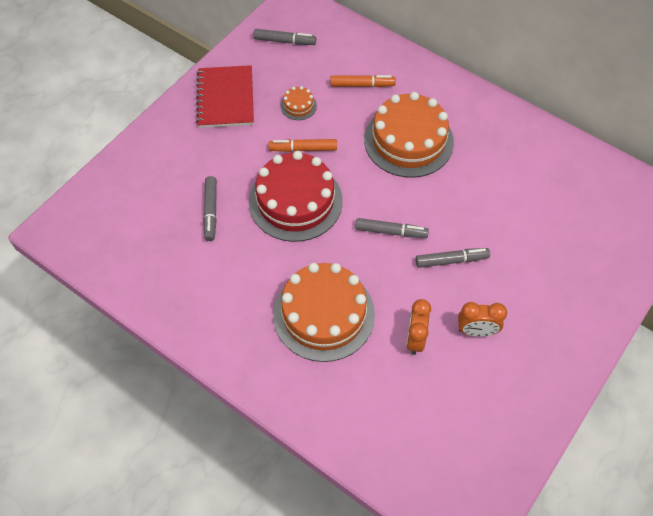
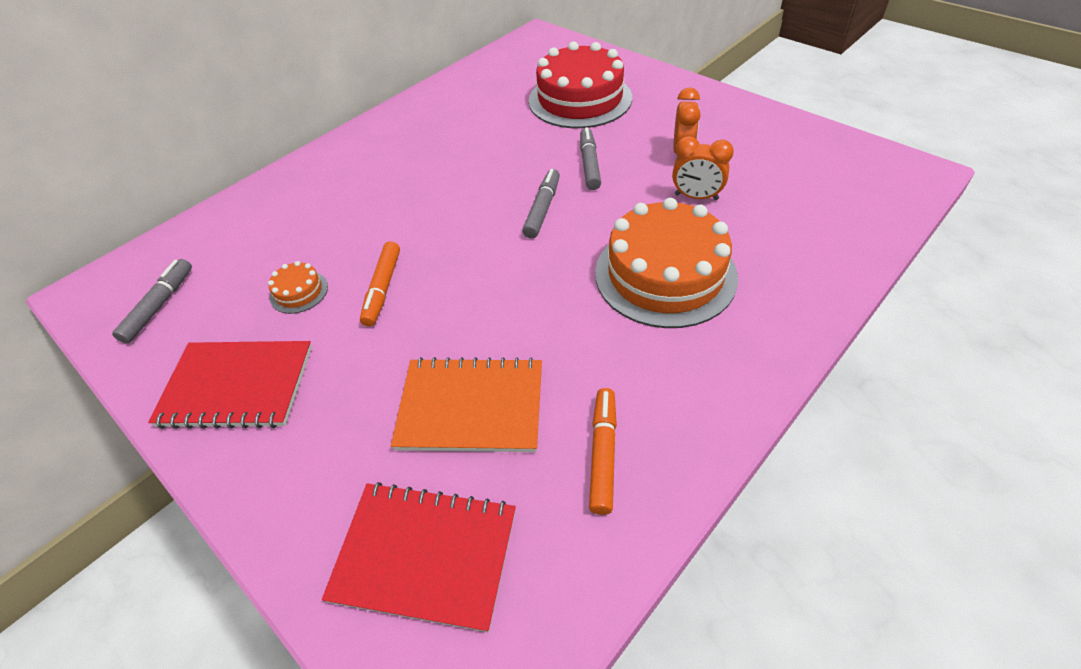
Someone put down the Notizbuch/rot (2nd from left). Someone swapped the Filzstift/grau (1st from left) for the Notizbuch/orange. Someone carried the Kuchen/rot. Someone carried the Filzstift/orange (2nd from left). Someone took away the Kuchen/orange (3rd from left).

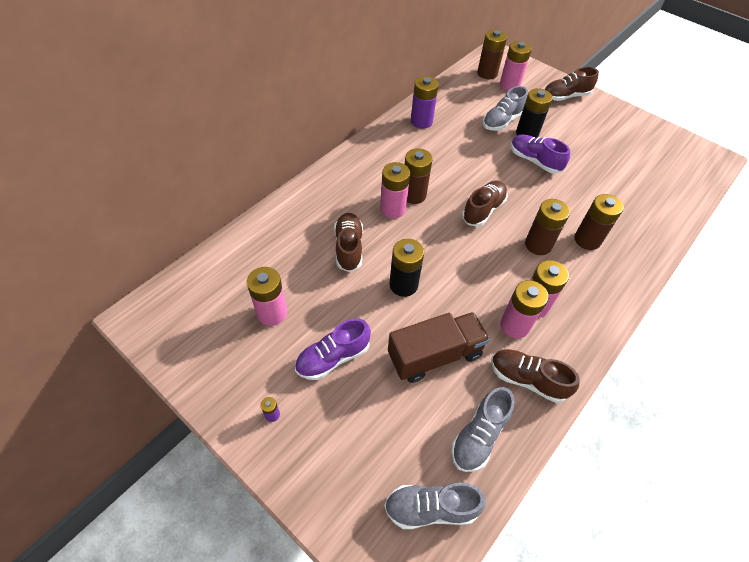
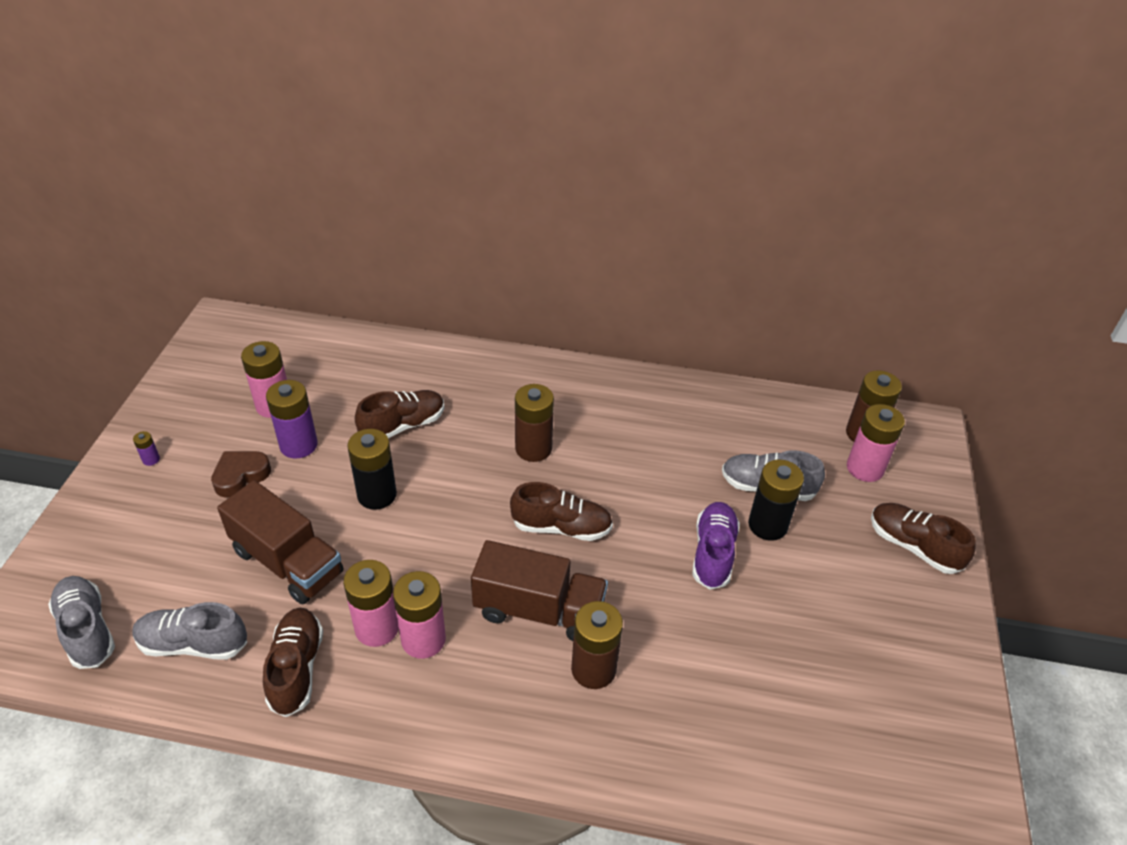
Someone swapped the Schuh/lila (1st from left) for the Herz/braun. Someone carried the Batterie/lila (2nd from left). Someone swapped the Batterie/braun (3rd from left) for the Lastwagen/braun (2nd from left). Someone took away the Batterie/rosa (2nd from left).

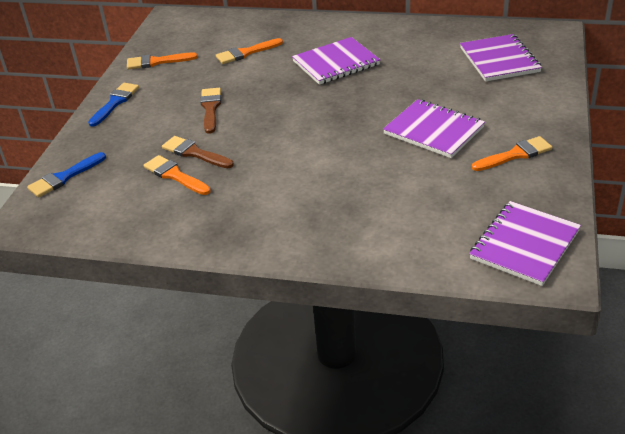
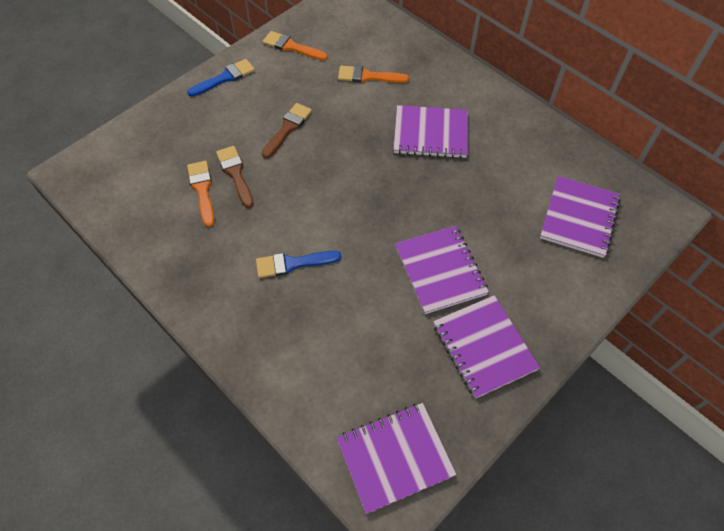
Someone carried the Pinsel/blau (1st from left in the first image). Someone swapped the Pinsel/orange (4th from left) for the Notizbuch/lila (4th from left).

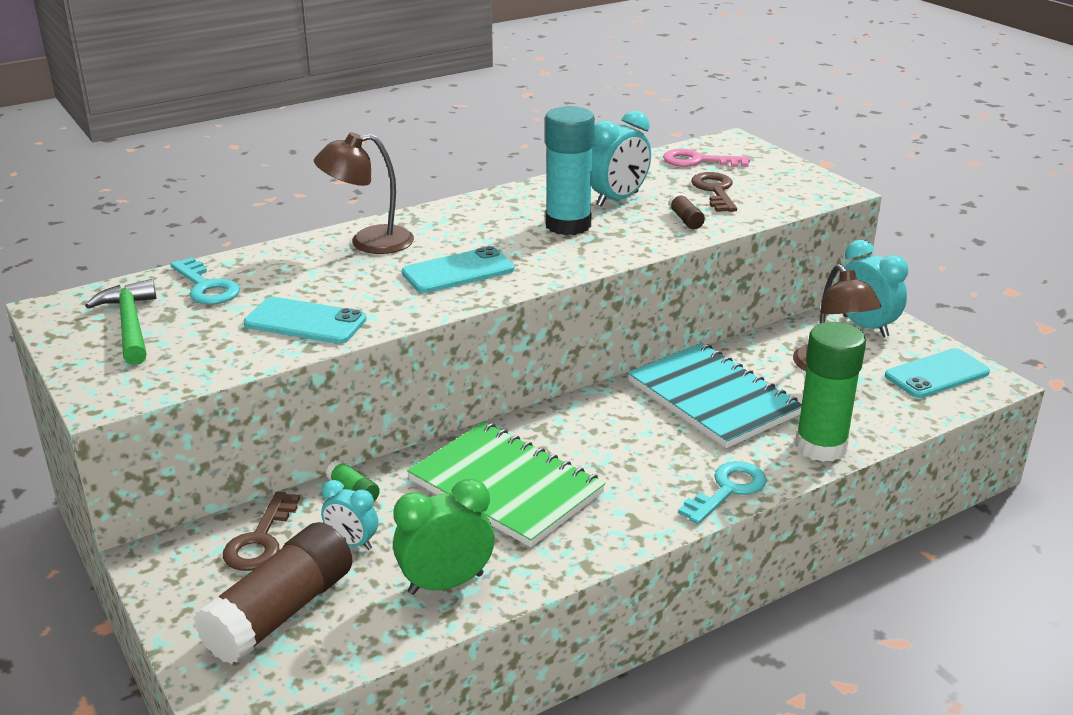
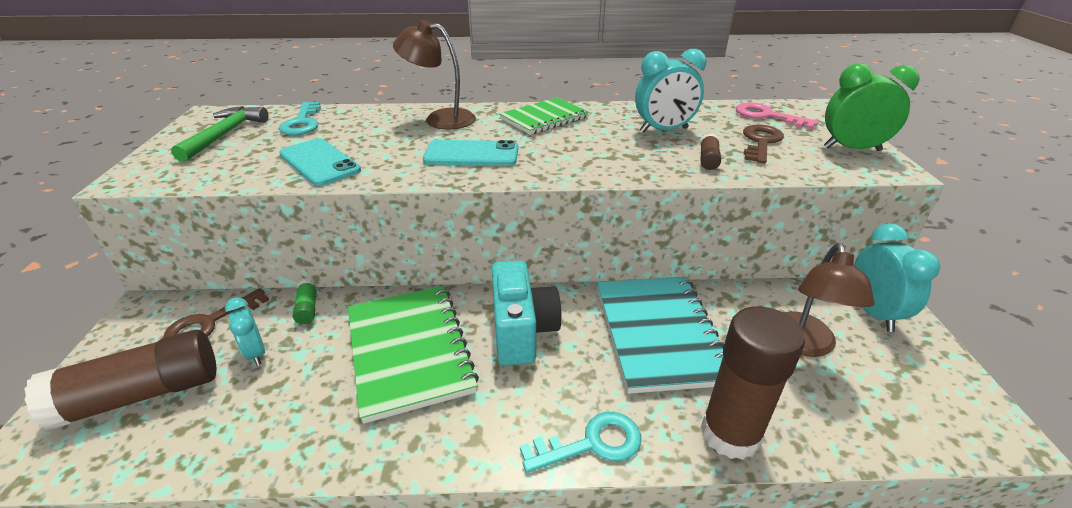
Someone put down the Kamera/türkis. Someone put down the Notizbuch/grün (2nd from left). Someone repainted the Klebestift/grün (2nd from left), which became the Klebestift/braun (3rd from left). Someone carried the Wecker/grün. Someone took away the Klebestift/türkis. Someone took away the Handy/türkis (3rd from left).

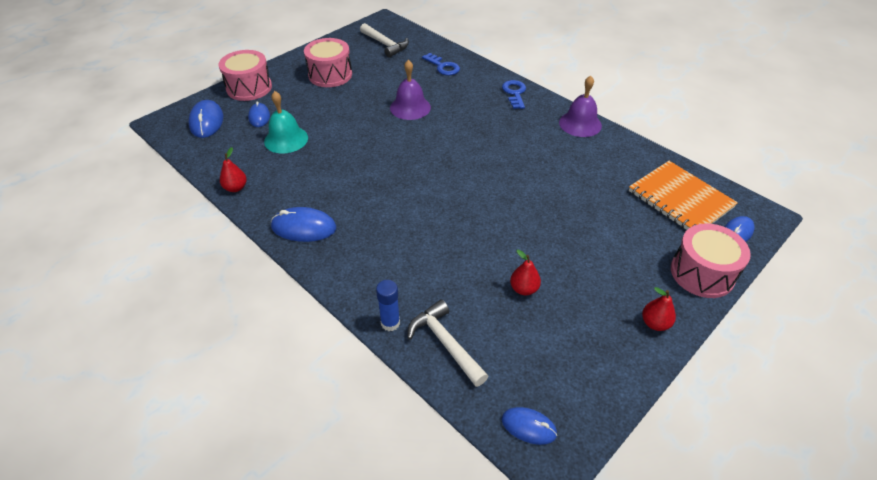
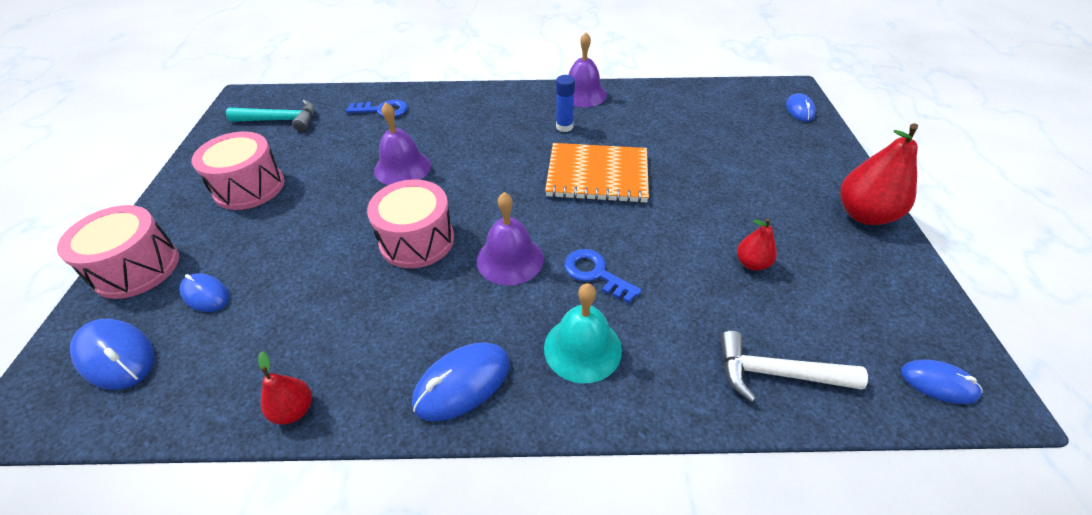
Someone repainted the Hammer/weiß (1st from left), which became the Hammer/türkis. Someone carried the Trommel/rosa (3rd from left). Someone put down the Glocke/lila (2nd from left). Someone carried the Glocke/türkis. Someone carried the Notizbuch/orange. Someone carried the Klebestift/blau. Someone carried the Schlüssel/blau (2nd from left). Someone scaled the Birne/rot (3rd from left) by 1.88. Someone rotated the Computermaus/blau (4th from left in the first image) by 45 degrees clockwise.

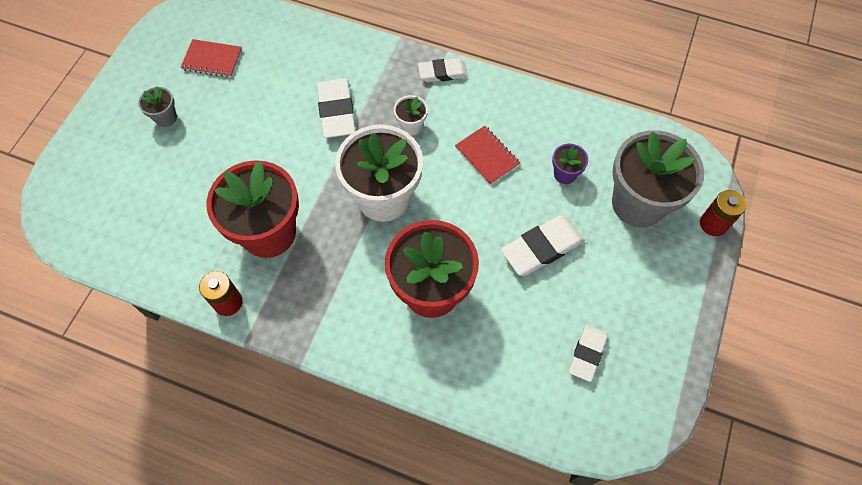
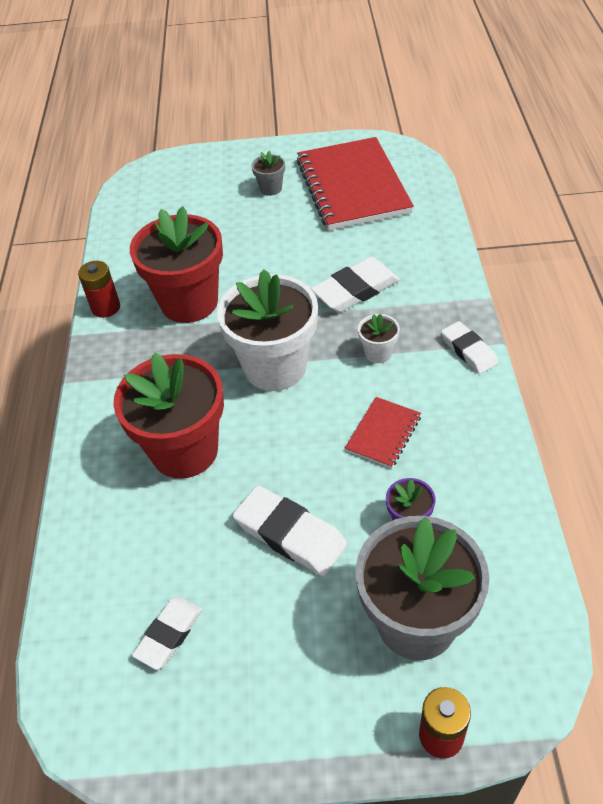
Someone rotated the Radiergummi/weiß (4th from left in the first image) by 60 degrees counterclockwise. Someone scaled the Notizbuch/rot (1st from left) by 2.22.

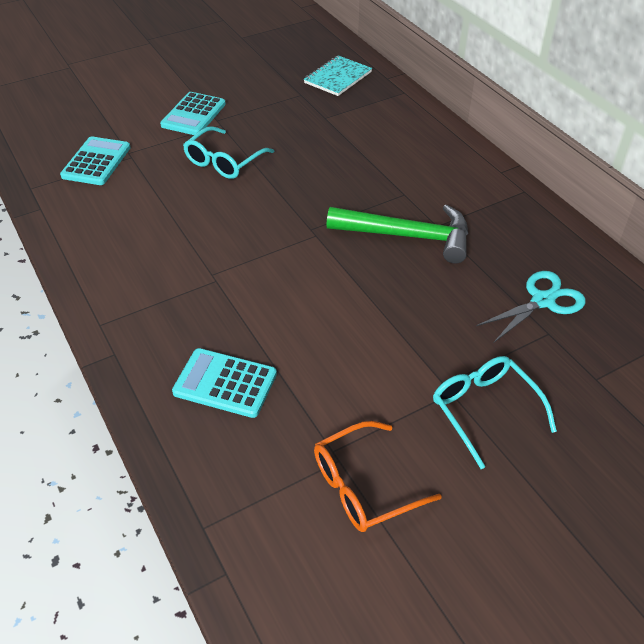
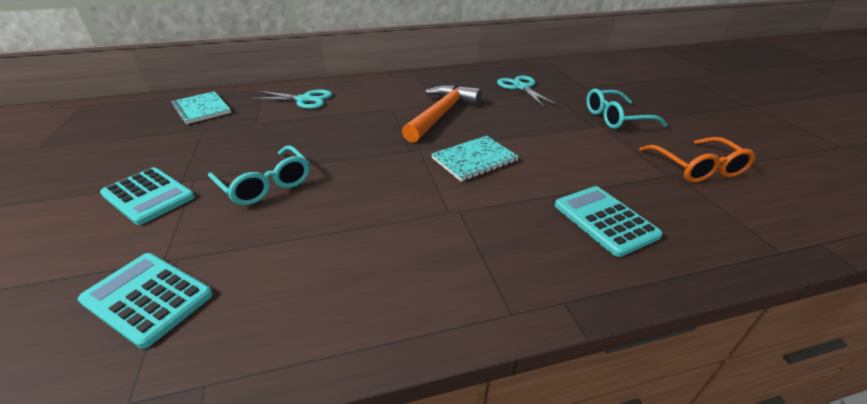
Someone put down the Schere/türkis (1st from left). Someone repainted the Hammer/grün, which became the Hammer/orange. Someone put down the Notizbuch/türkis (2nd from left). Someone rotated the Taschenrechner/türkis (3rd from left) by 120 degrees clockwise.

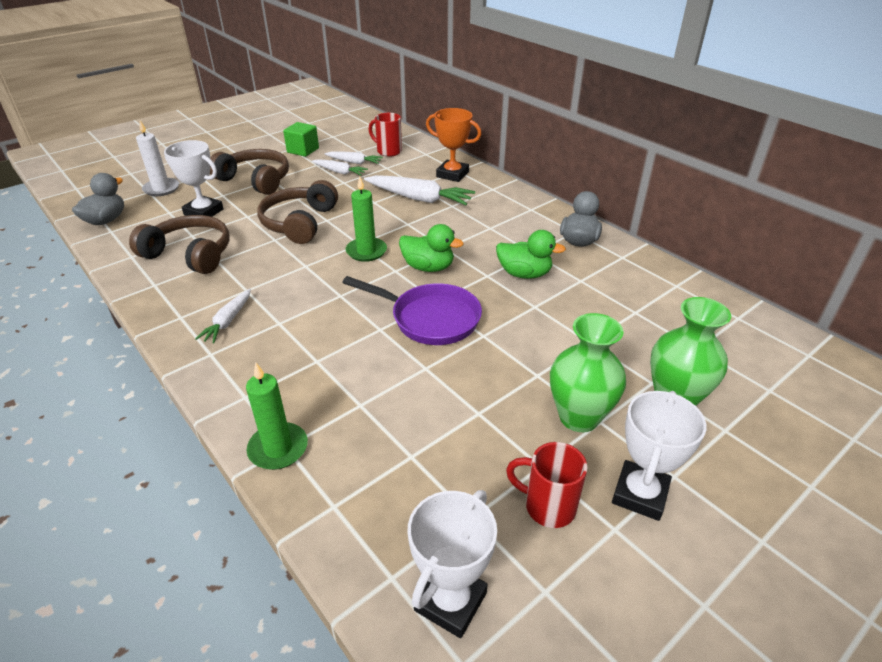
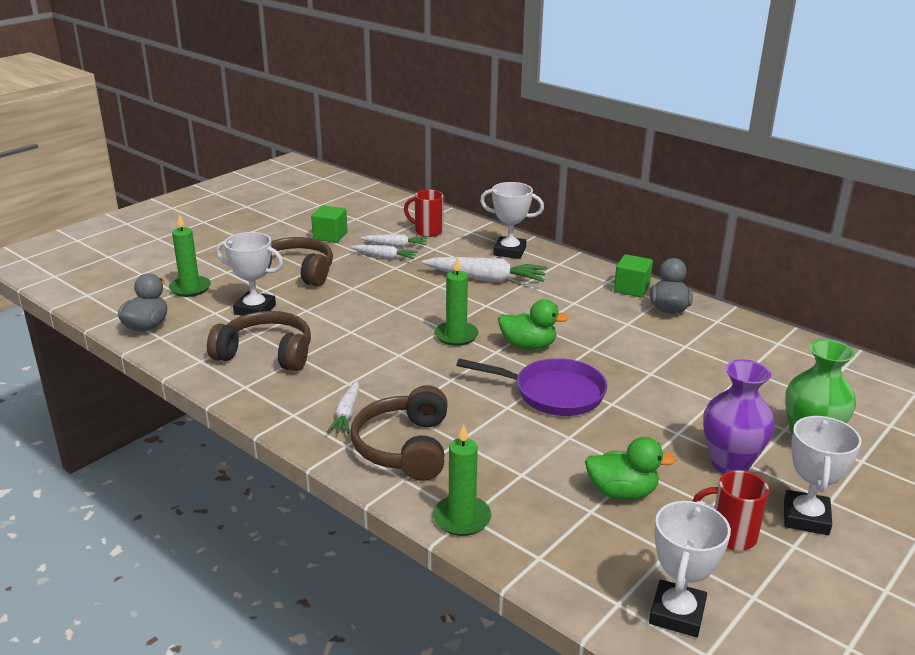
Someone repainted the Kerze/weiß, which became the Kerze/grün (1st from left). Someone carried the Kopfhörer/braun (3rd from left). Someone repainted the Pokal/orange, which became the Pokal/weiß (2nd from left). Someone carried the Ente/grün (2nd from left). Someone put down the Kubus/grün (2nd from left). Someone repainted the Vase/grün (1st from left), which became the Vase/lila.

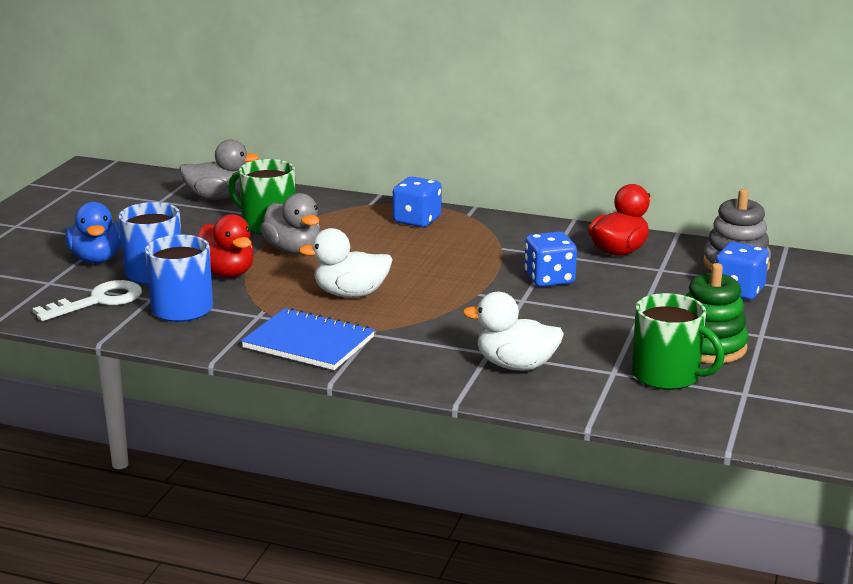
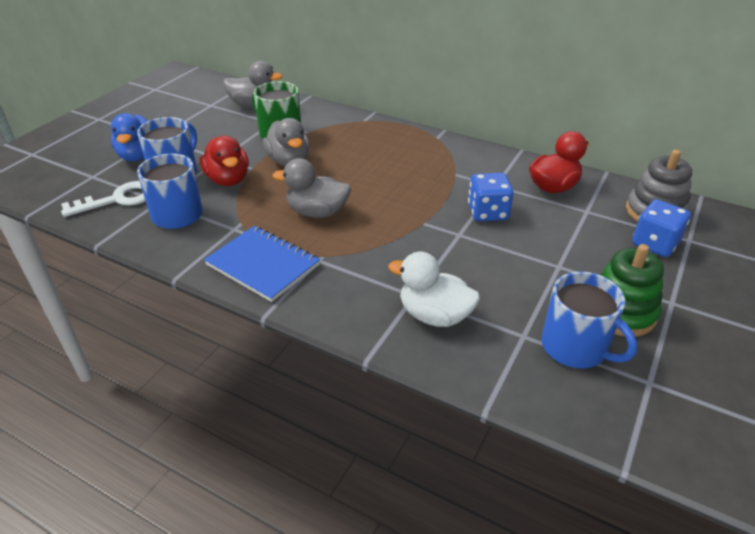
Someone repainted the Ente/weiß (1st from left), which became the Ente/grau (3rd from left). Someone repainted the Tasse/grün (2nd from left), which became the Tasse/blau (3rd from left). Someone took away the Spielwürfel/blau (1st from left).

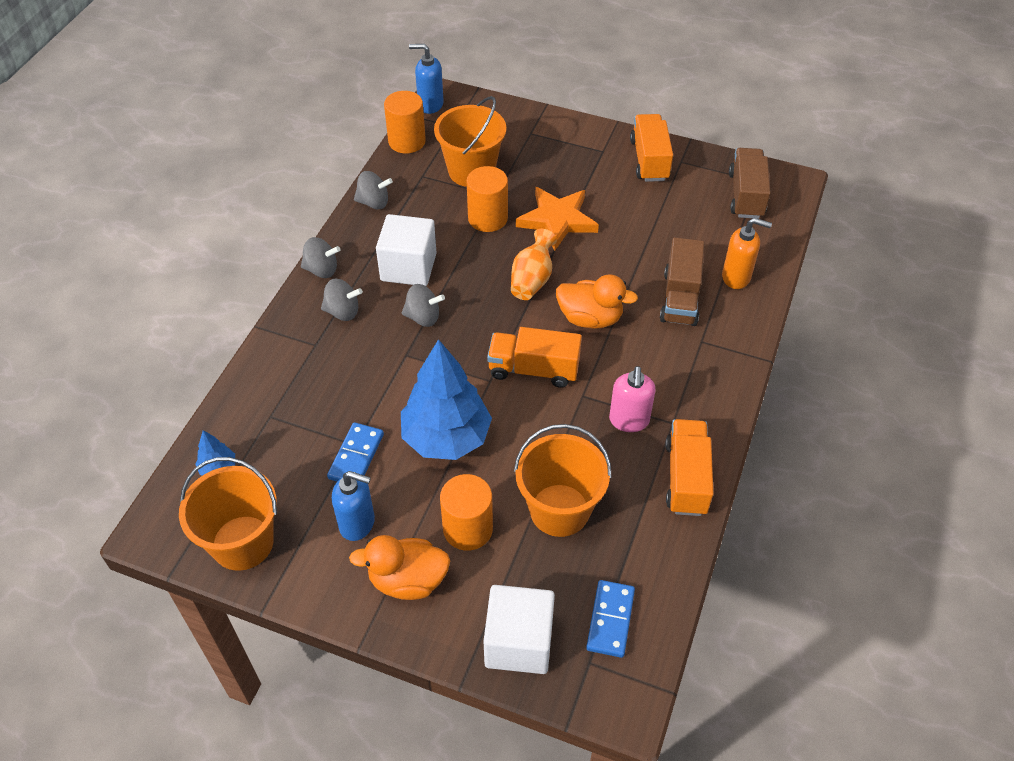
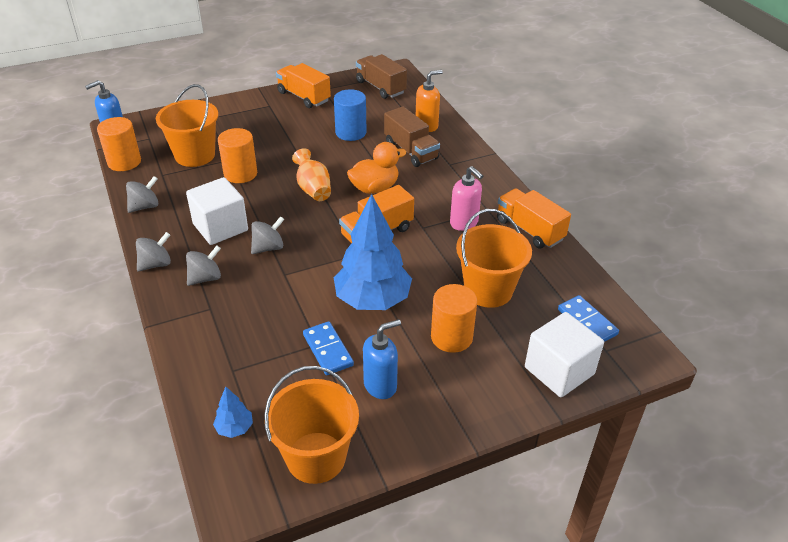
Someone put down the Vollzylinder/blau. Someone took away the Ente/orange (1st from left). Someone took away the Stern/orange.

